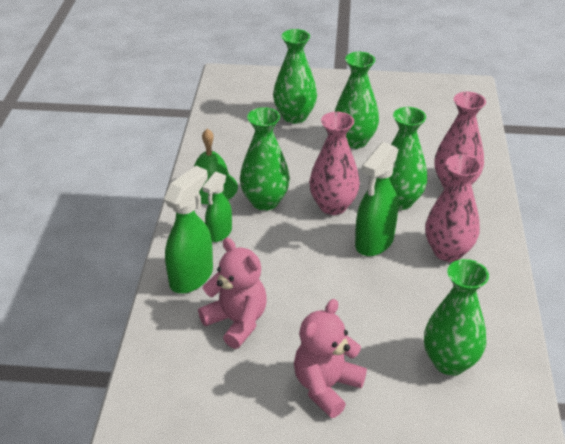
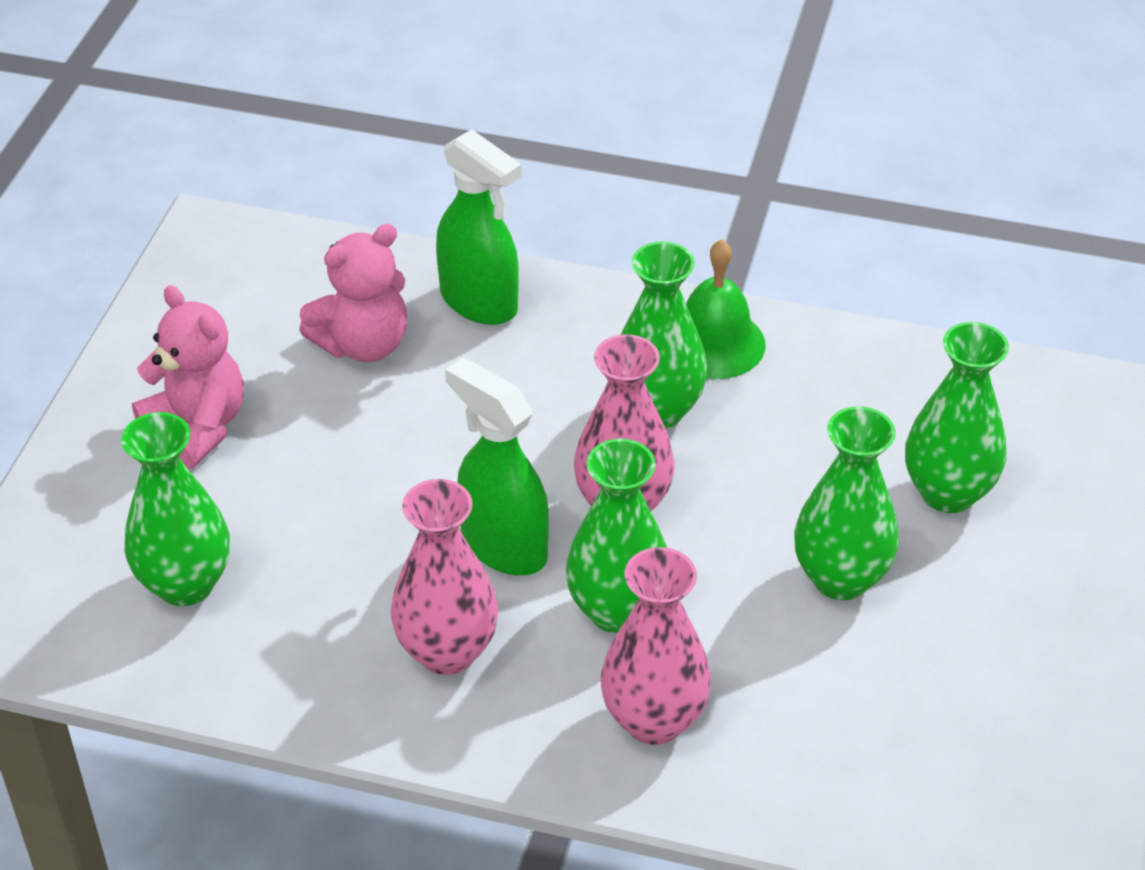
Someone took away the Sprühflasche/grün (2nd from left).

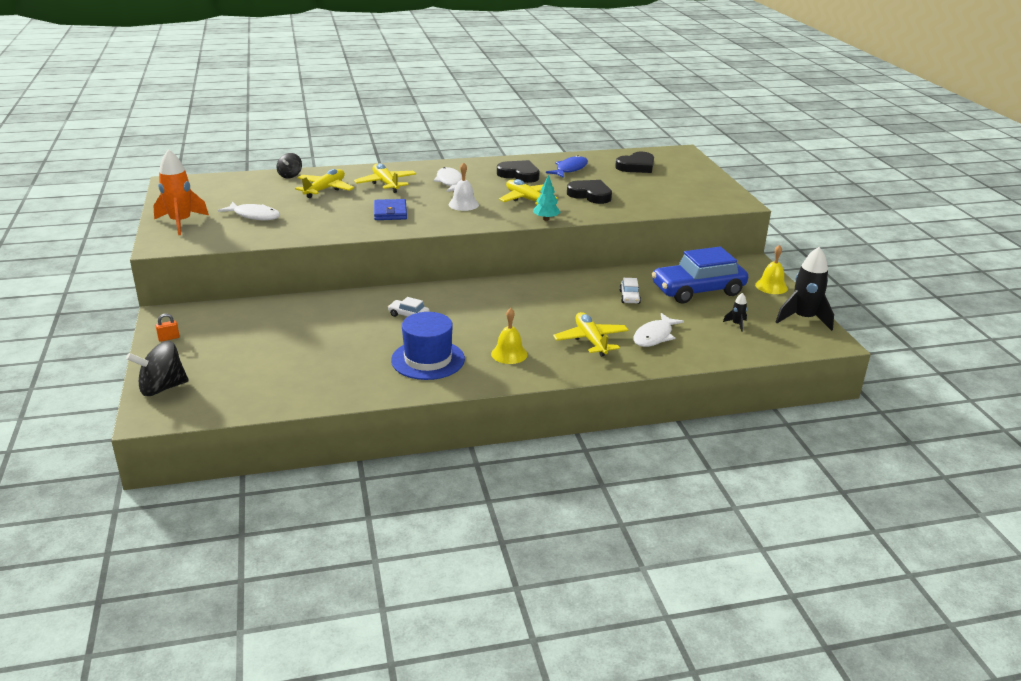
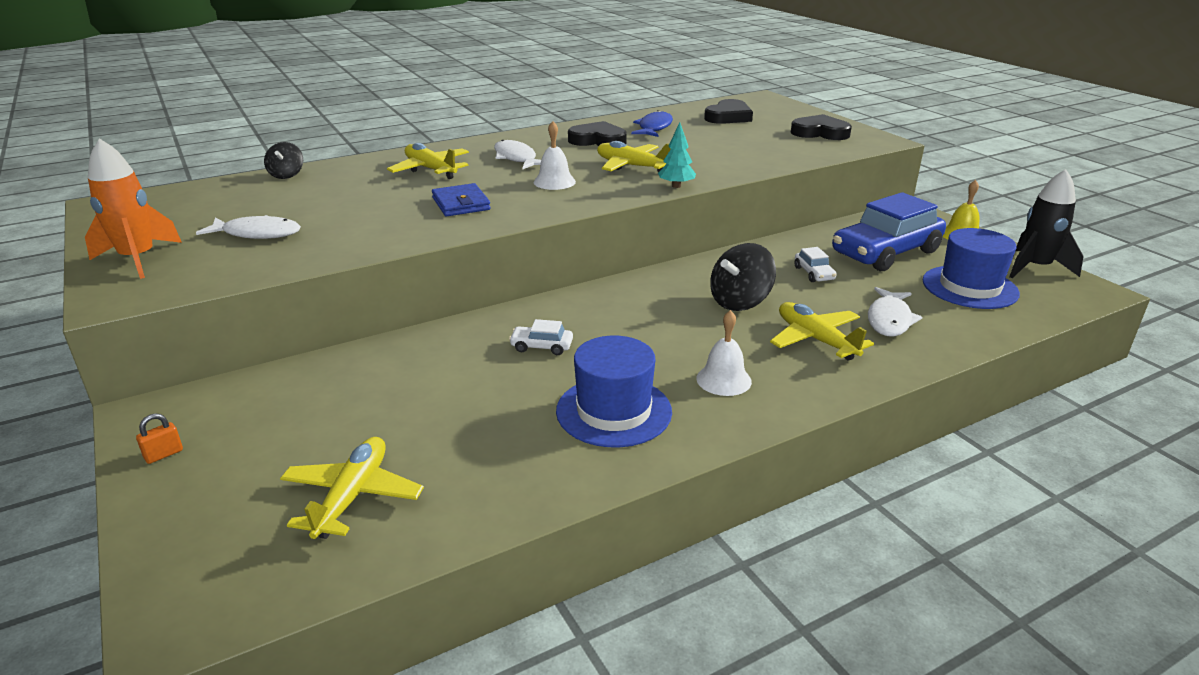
Someone carried the Flugzeug/gelb (1st from left). Someone repainted the Glocke/gelb (1st from left), which became the Glocke/weiß (2nd from left). Someone carried the Kreisel/schwarz (1st from left in the first image). Someone carried the Herz/schwarz (2nd from left in the first image). Someone swapped the Rakete/schwarz (1st from left) for the Hut/blau (2nd from left).

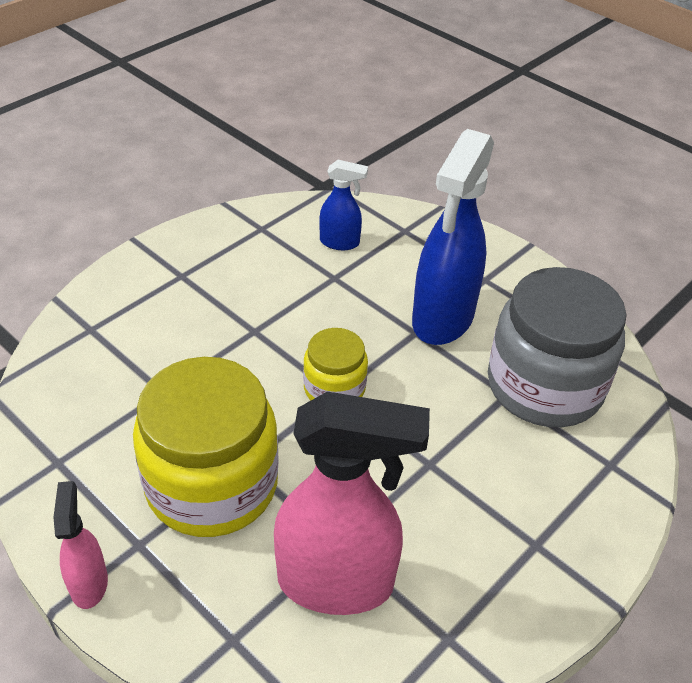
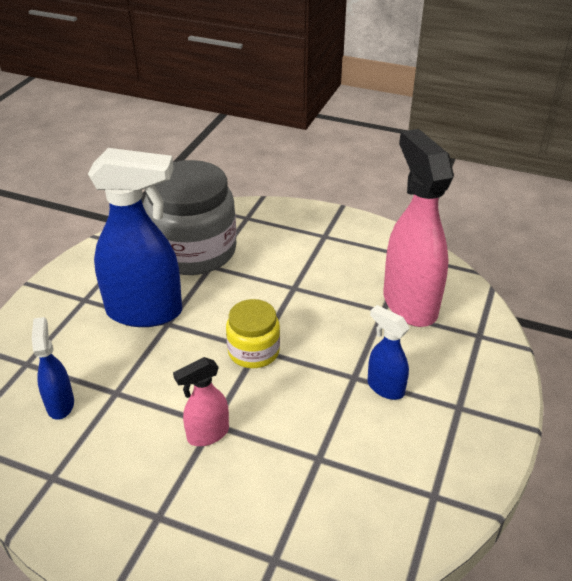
Someone carried the Sprühflasche/rosa (1st from left). Someone swapped the Einmachglas/gelb (1st from left) for the Sprühflasche/blau (3rd from left).

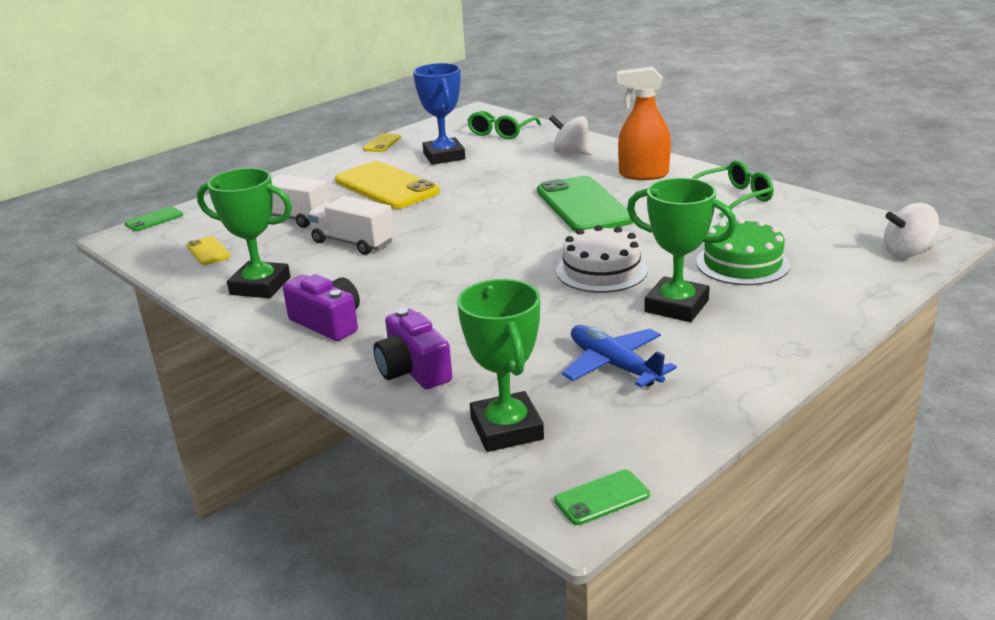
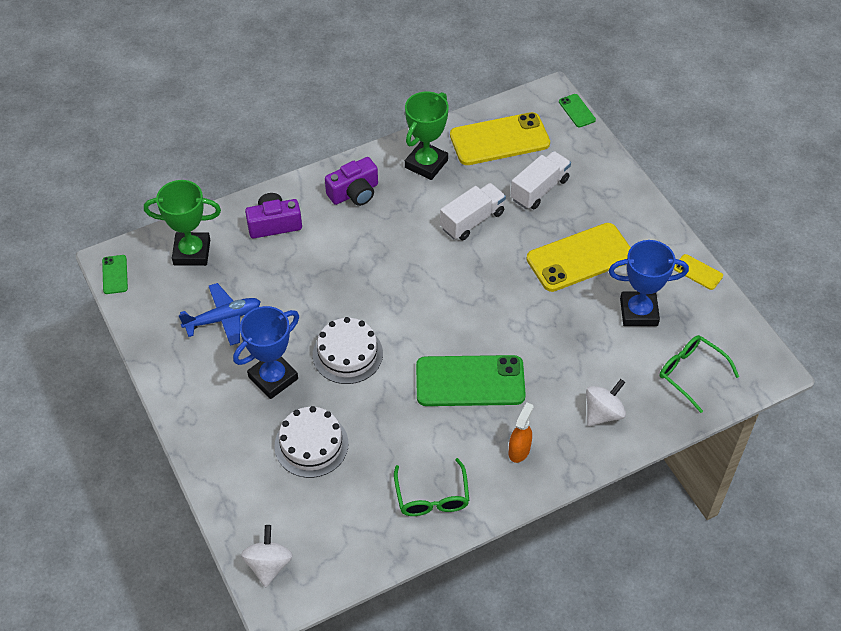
Someone repainted the Pokal/grün (3rd from left), which became the Pokal/blau (1st from left). Someone repainted the Kuchen/grün, which became the Kuchen/weiß (1st from left). Someone scaled the Handy/gelb (1st from left) by 2.21. Someone scaled the Sprühflasche/orange by 0.63.

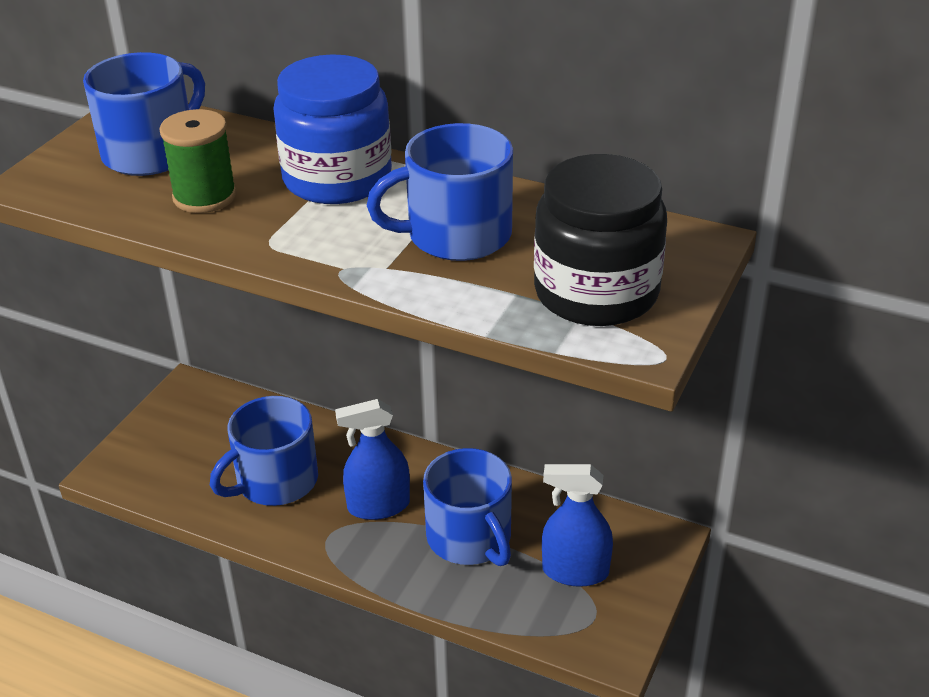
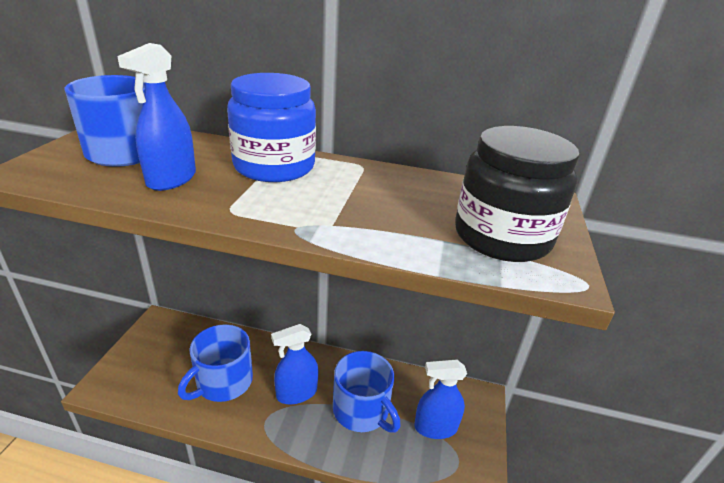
Someone swapped the Garnrolle/grün for the Sprühflasche/blau (1st from left). Someone took away the Tasse/blau (3rd from left).

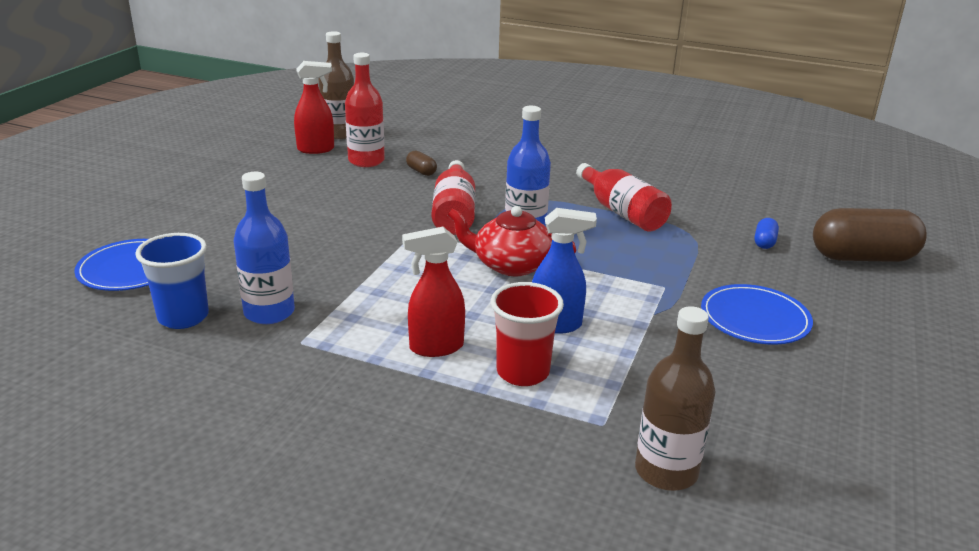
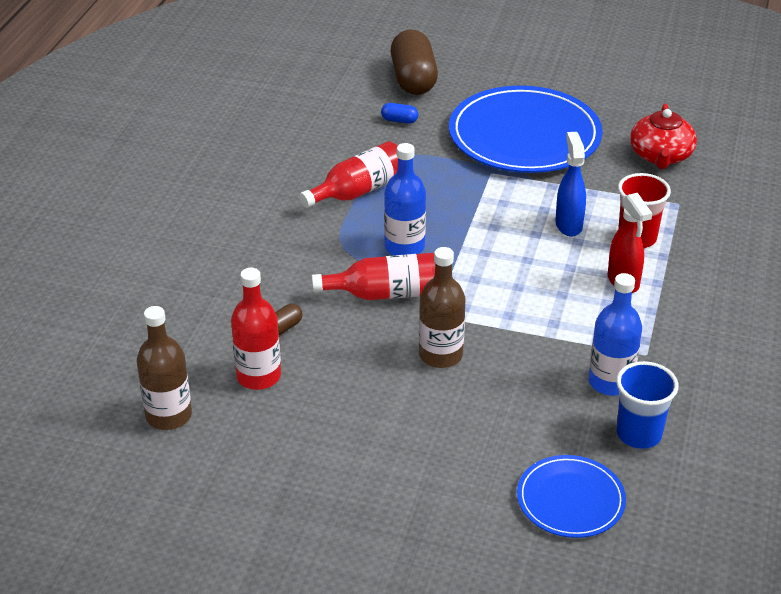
Someone carried the Flasche/braun (2nd from left). Someone scaled the Teller/blau (2nd from left in the first image) by 1.90. Someone carried the Teekanne/rot. Someone took away the Sprühflasche/rot (1st from left).

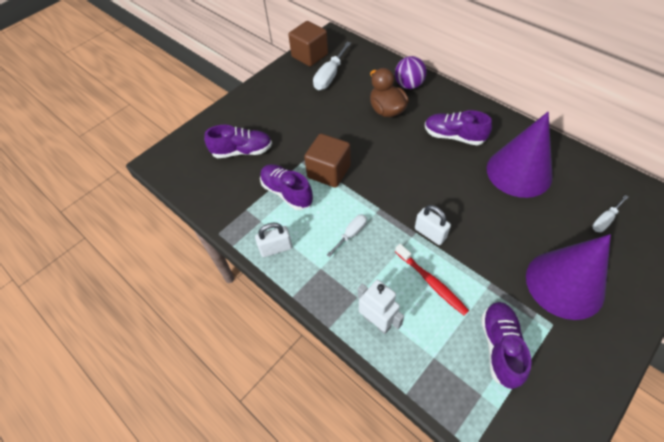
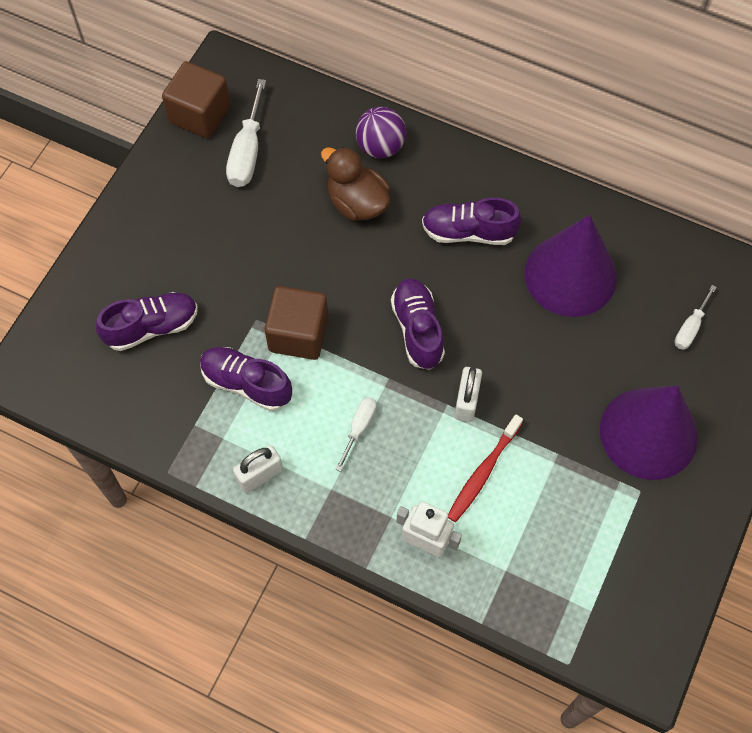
Someone carried the Schuh/lila (4th from left in the first image). Someone rotated the Zahnbürste/rot by 90 degrees clockwise. Someone rotated the Vorhängeschloss/weiß (2nd from left) by 75 degrees clockwise.

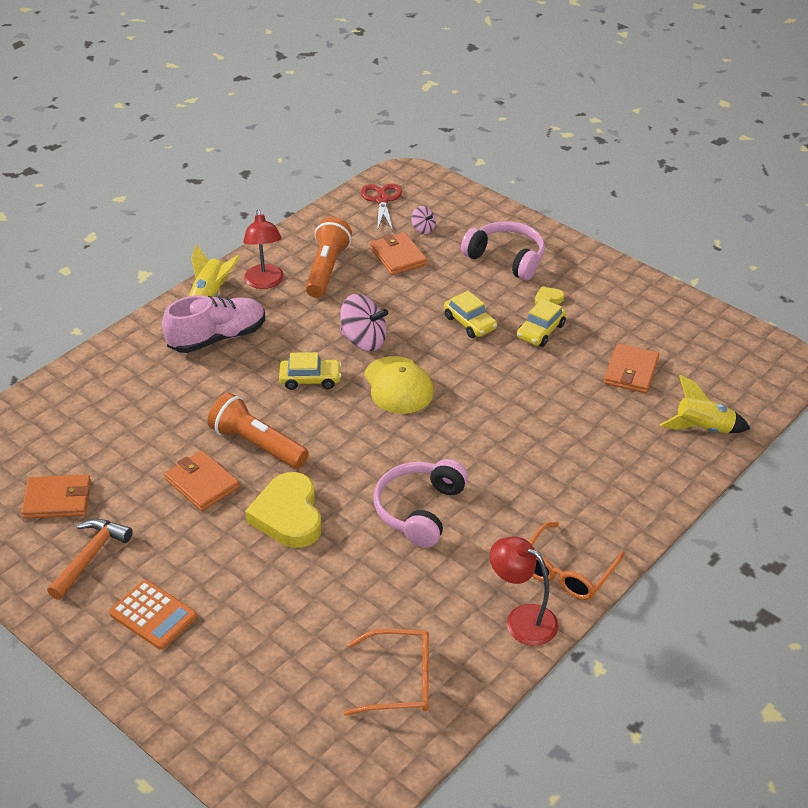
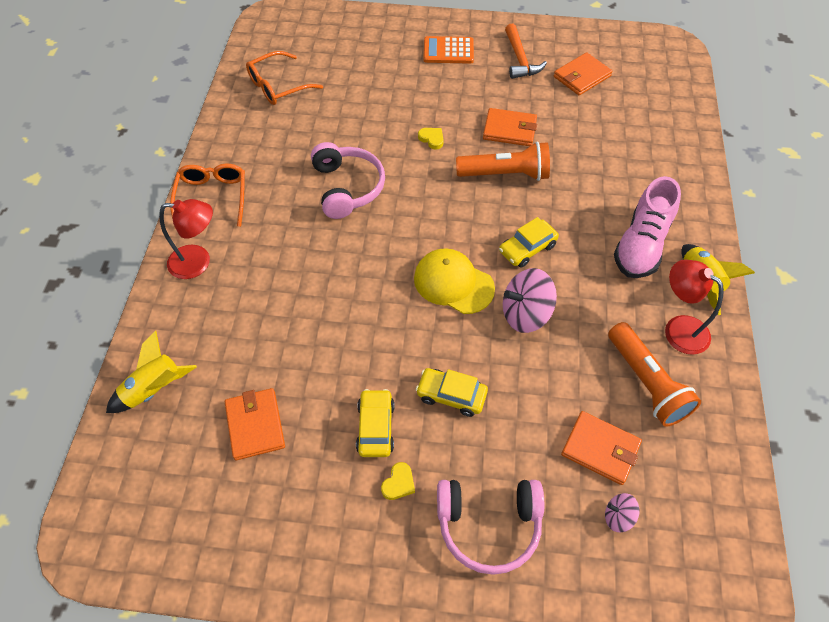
Someone carried the Lampe/rot (2nd from left in the first image). Someone scaled the Herz/gelb (1st from left in the first image) by 0.42. Someone took away the Schere/rot.

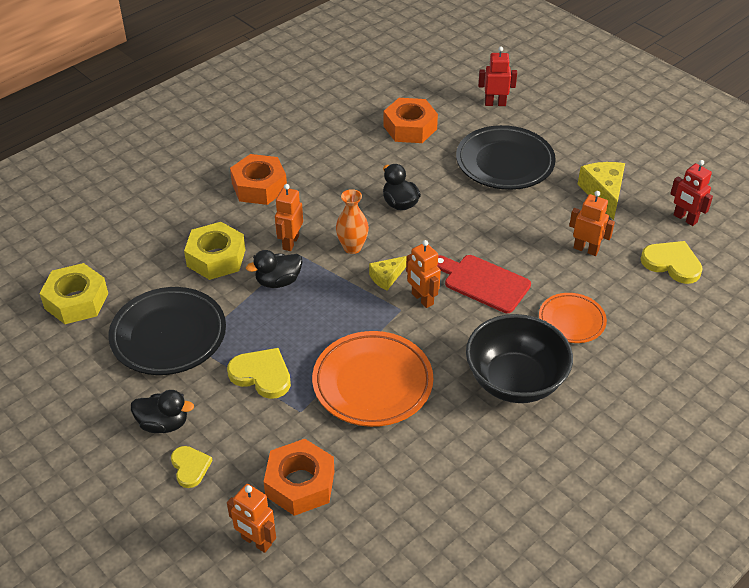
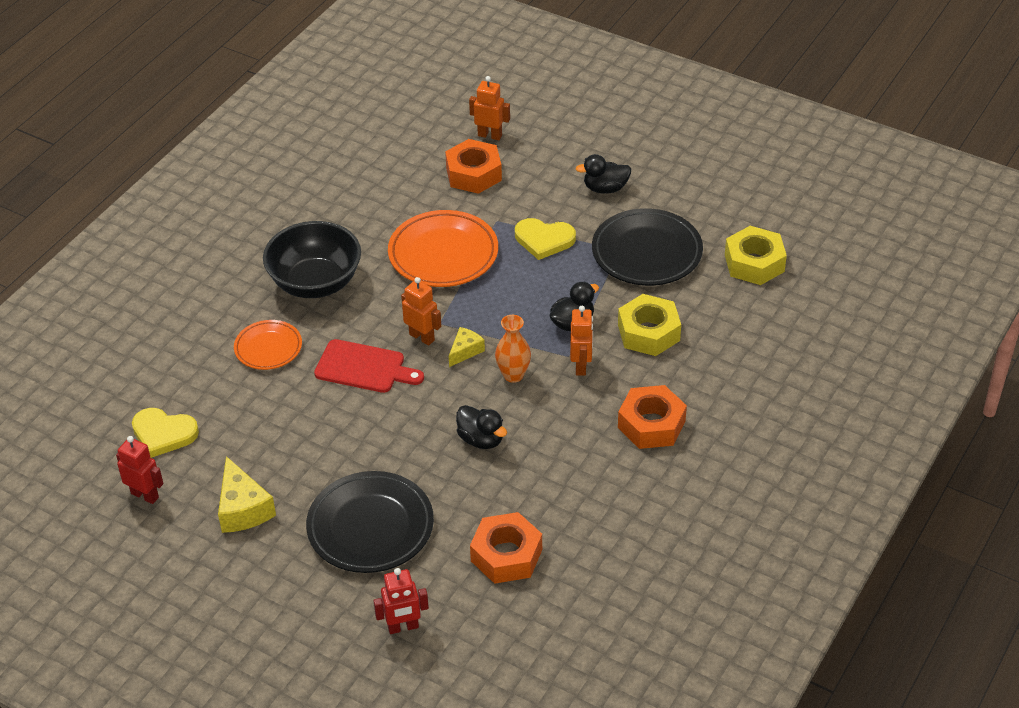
Someone took away the Herz/gelb (1st from left). Someone took away the Roboter/orange (4th from left).

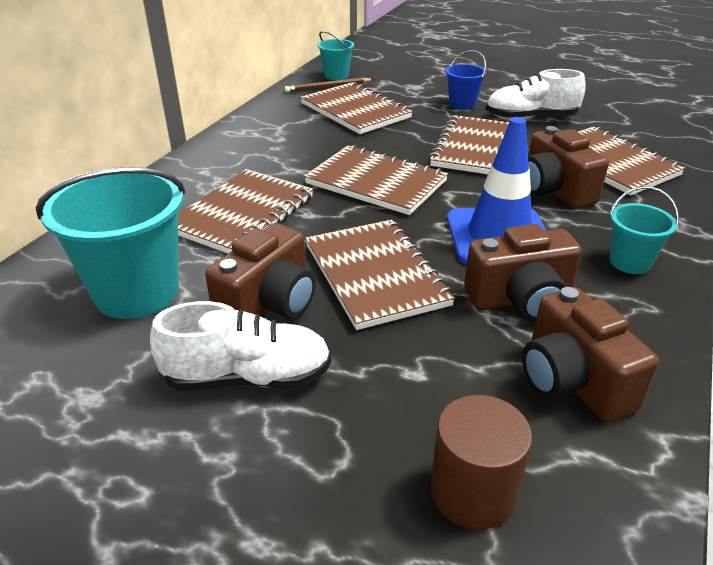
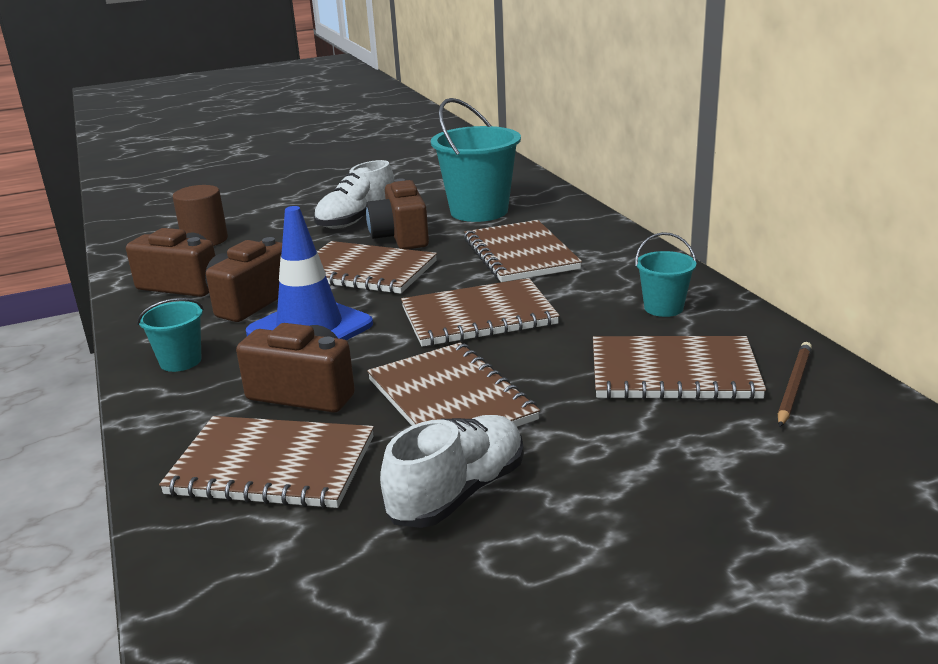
Someone carried the Eimer/türkis (2nd from left in the first image). Someone took away the Eimer/blau.

